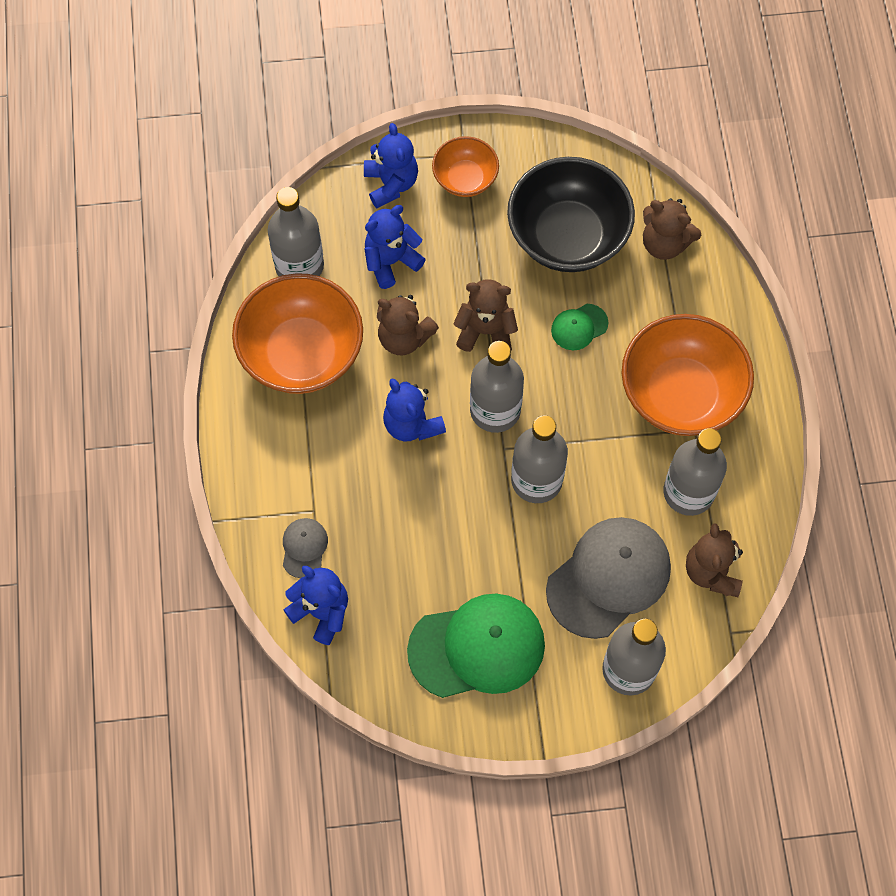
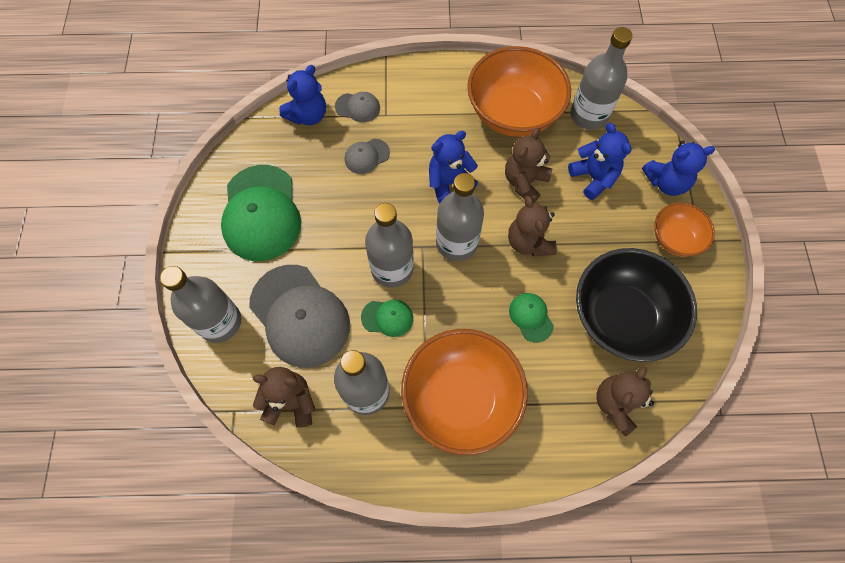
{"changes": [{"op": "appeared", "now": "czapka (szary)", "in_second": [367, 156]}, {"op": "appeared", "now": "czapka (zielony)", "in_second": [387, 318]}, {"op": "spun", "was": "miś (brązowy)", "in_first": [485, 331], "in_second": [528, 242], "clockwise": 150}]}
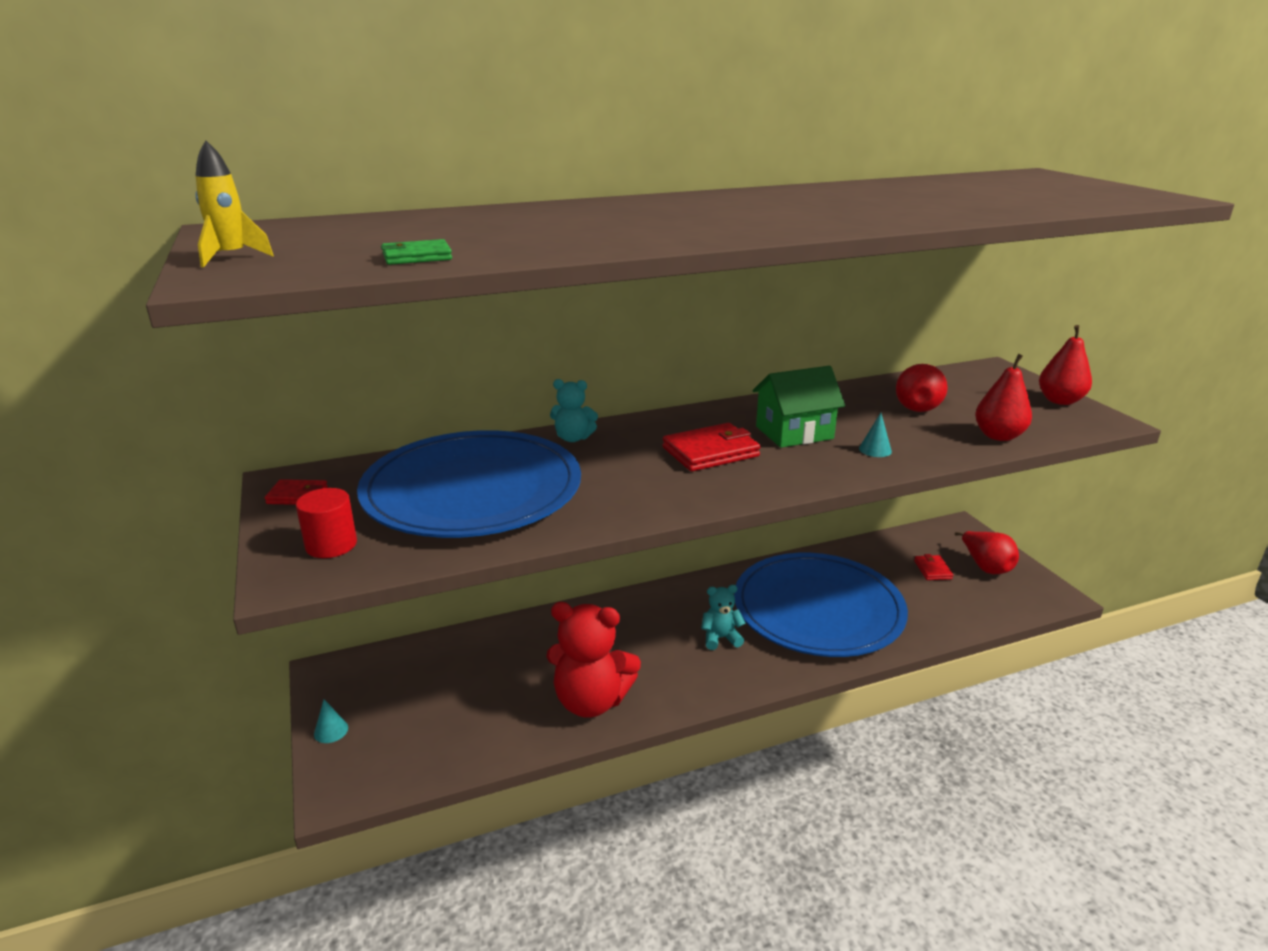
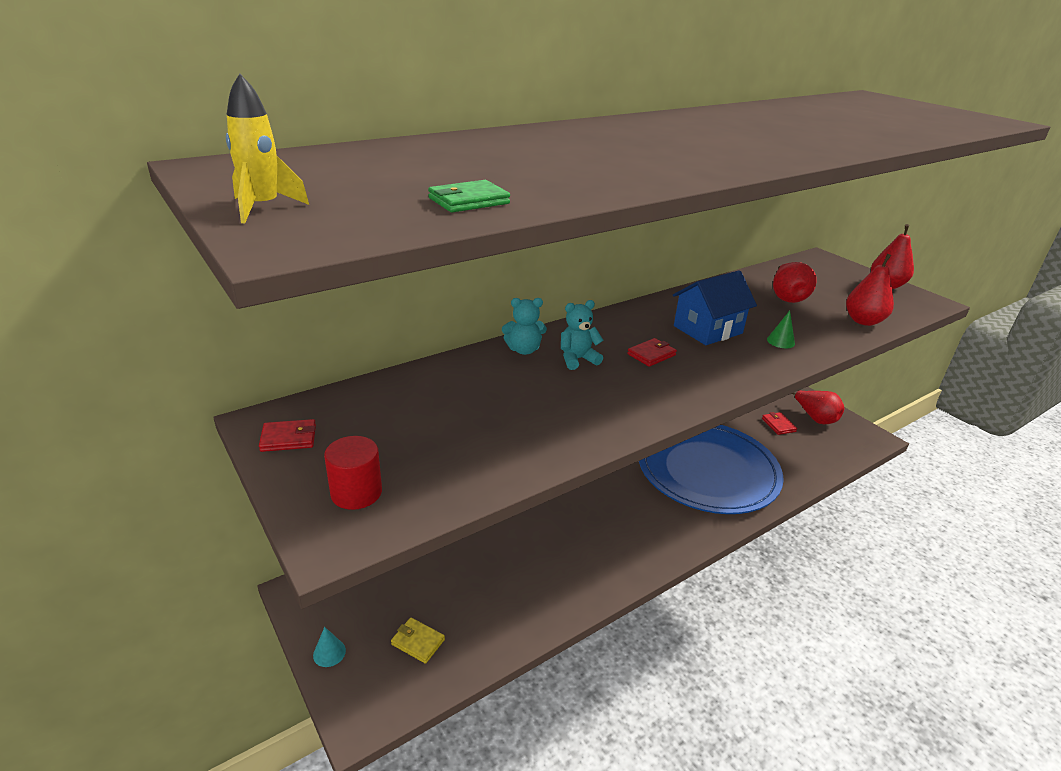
{"changes": [{"op": "missing", "was": "talerz (niebieski)", "in_first": [472, 490]}, {"op": "missing", "was": "miś (czerwony)", "in_first": [591, 701]}, {"op": "appeared", "now": "portfel (żółty)", "in_second": [418, 642]}, {"op": "relocated", "was": "miś (turkusowy)", "in_first": [720, 638], "in_second": [577, 359]}, {"op": "colour", "was": "domek (zielony)", "now": "domek (niebieski)", "in_first": [794, 432], "in_second": [708, 330]}, {"op": "colour", "was": "stożek (turkusowy)", "now": "stożek (zielony)", "in_first": [875, 450], "in_second": [780, 341]}, {"op": "size", "was": "portfel (czerwony)", "in_first": [710, 452], "in_second": [651, 355], "ratio": 0.56}]}
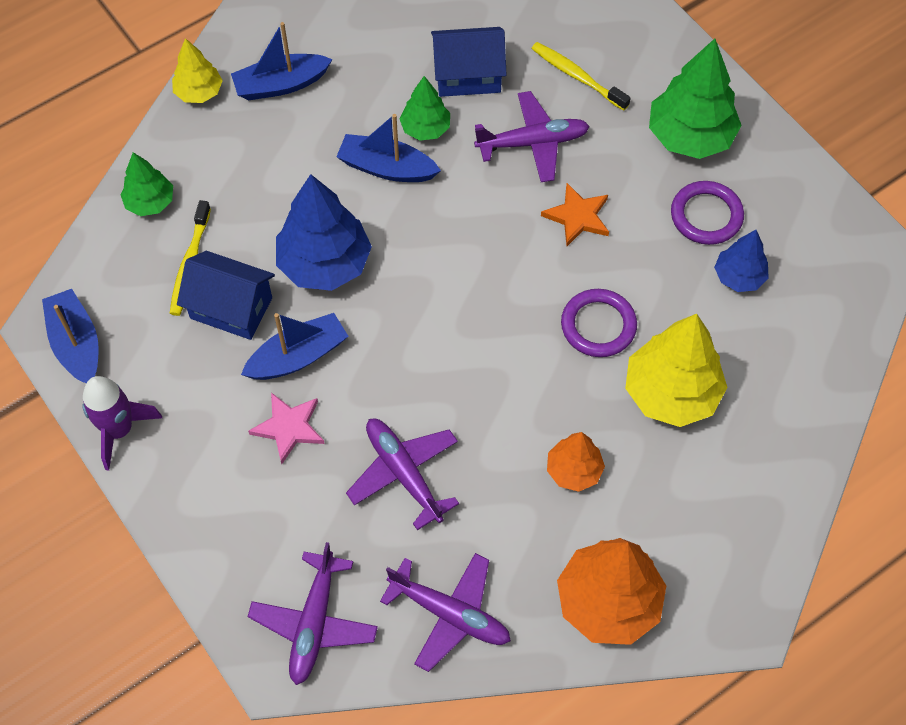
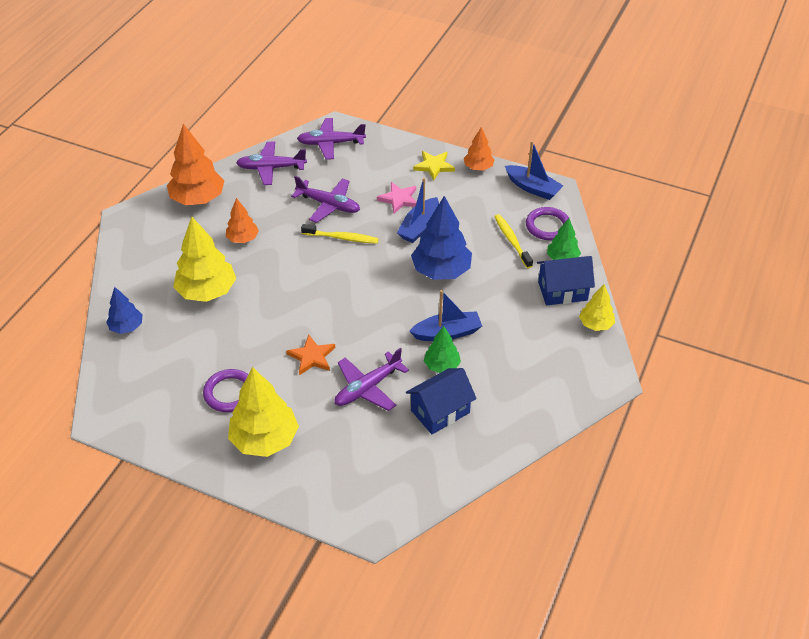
{"changes": [{"op": "missing", "was": "łódka (niebieski)", "in_first": [281, 85]}, {"op": "appeared", "now": "gwiazda (żółty)", "in_second": [434, 166]}, {"op": "relocated", "was": "domek (niebieski)", "in_first": [231, 308], "in_second": [562, 291]}, {"op": "relocated", "was": "szczoteczka do zębów (żółty)", "in_first": [577, 76], "in_second": [342, 238]}, {"op": "relocated", "was": "pierścień (fioletowy)", "in_first": [598, 325], "in_second": [547, 226]}, {"op": "relocated", "was": "drzewko (niebieski)", "in_first": [739, 277], "in_second": [127, 327]}, {"op": "exchanged", "was": "rakieta (fioletowy)", "now": "drzewko (pomarańczowy)", "in_first": [119, 430], "in_second": [478, 167]}, {"op": "colour", "was": "drzewko (zielony)", "now": "drzewko (żółty)", "in_first": [690, 136], "in_second": [264, 439]}, {"op": "spun", "was": "samolot (fioletowy)", "in_first": [314, 623], "in_second": [330, 143], "clockwise": -75}]}
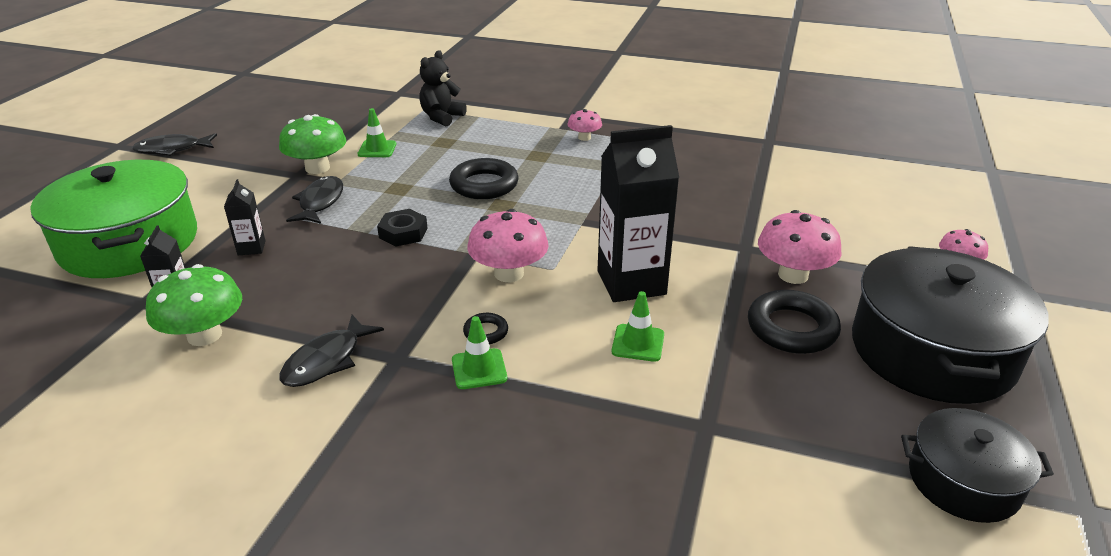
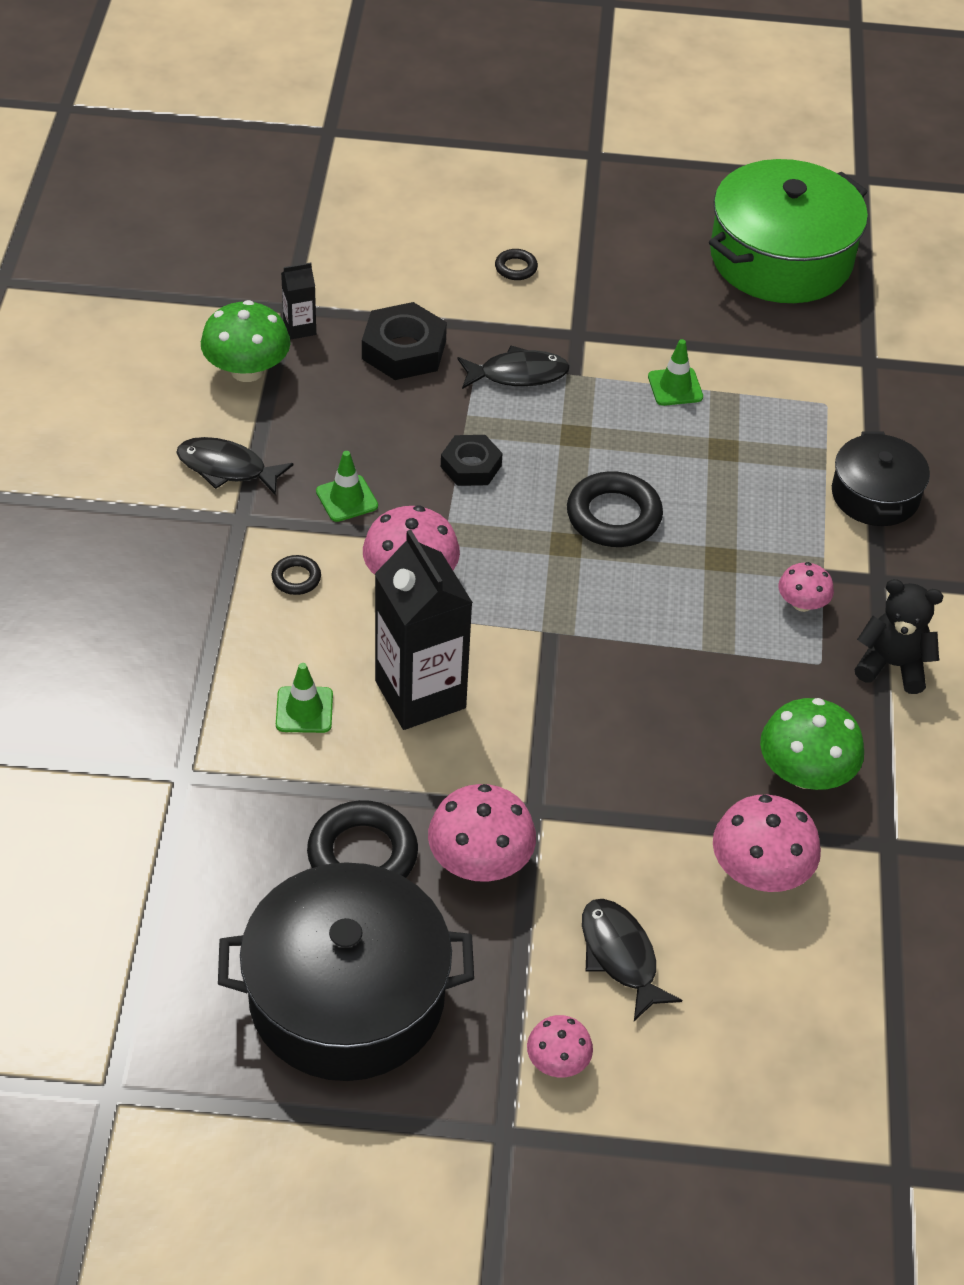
{"changes": [{"op": "appeared", "now": "pierścień (czarny)", "in_second": [516, 268]}, {"op": "appeared", "now": "grzyb (różowy)", "in_second": [760, 871]}, {"op": "relocated", "was": "garnek (zielony)", "in_first": [129, 243], "in_second": [781, 258]}, {"op": "relocated", "was": "ryba (czarny)", "in_first": [172, 149], "in_second": [620, 956]}, {"op": "relocated", "was": "grzyb (zielony)", "in_first": [317, 168], "in_second": [805, 773]}, {"op": "relocated", "was": "miś (czarny)", "in_first": [441, 117], "in_second": [892, 665]}, {"op": "relocated", "was": "pachołek (zielony)", "in_first": [479, 369], "in_second": [347, 499]}, {"op": "relocated", "was": "garnek (czarny)", "in_first": [963, 481], "in_second": [875, 495]}, {"op": "exchanged", "was": "karton mleka (czarny)", "now": "nakrętka (czarny)", "in_first": [251, 248], "in_second": [404, 350]}]}
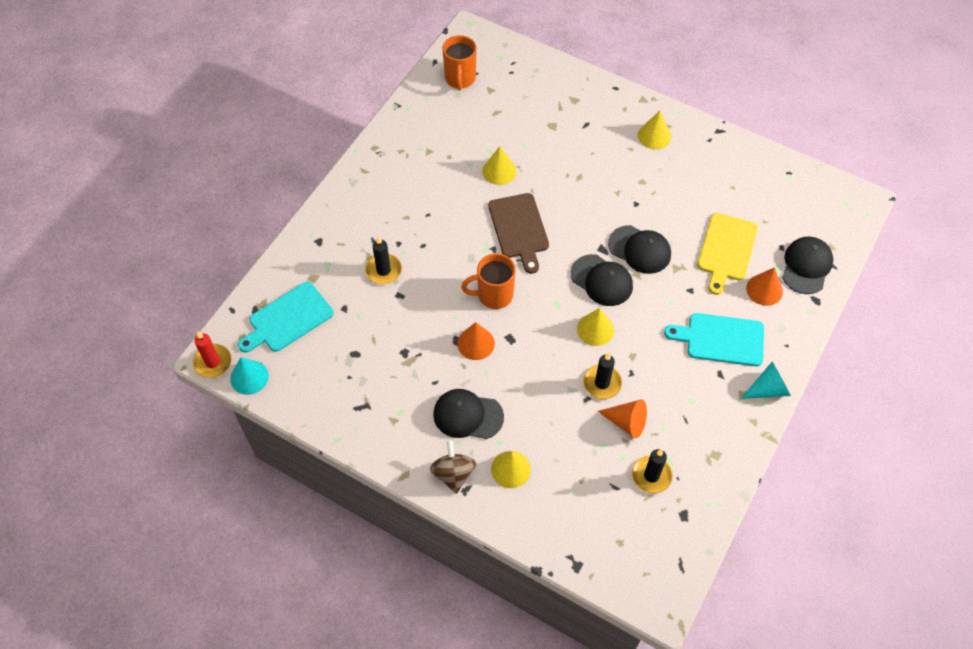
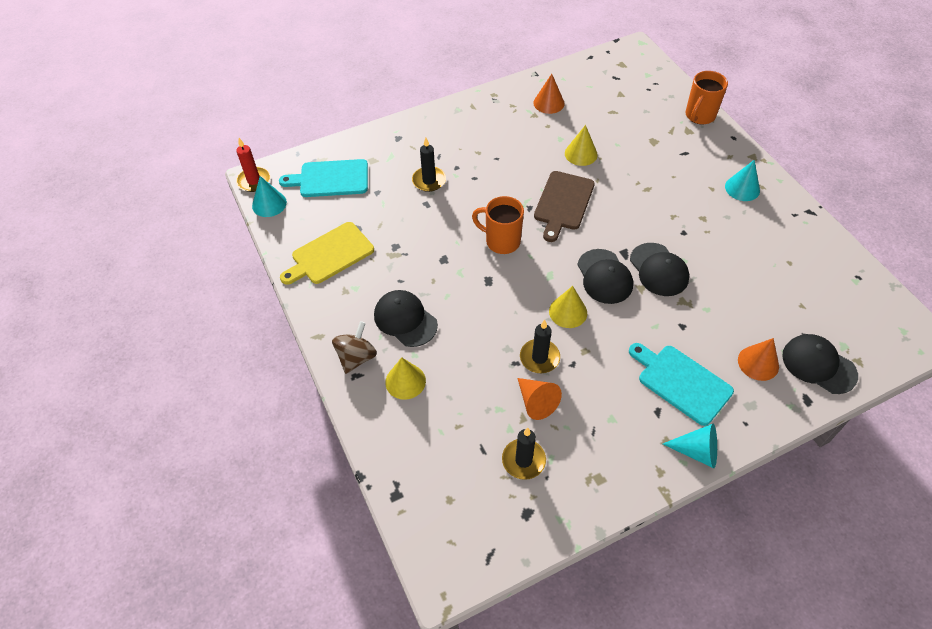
{"changes": [{"op": "relocated", "was": "kubek (pomarańczowy)", "in_first": [460, 79], "in_second": [699, 116]}, {"op": "relocated", "was": "stożek (pomarańczowy)", "in_first": [476, 343], "in_second": [548, 103]}, {"op": "relocated", "was": "deska do krojenia (żółty)", "in_first": [726, 250], "in_second": [330, 255]}, {"op": "colour", "was": "stożek (żółty)", "now": "stożek (turkusowy)", "in_first": [654, 136], "in_second": [742, 188]}, {"op": "spun", "was": "czapka (czarny)", "in_first": [806, 266], "in_second": [818, 365], "clockwise": -105}]}
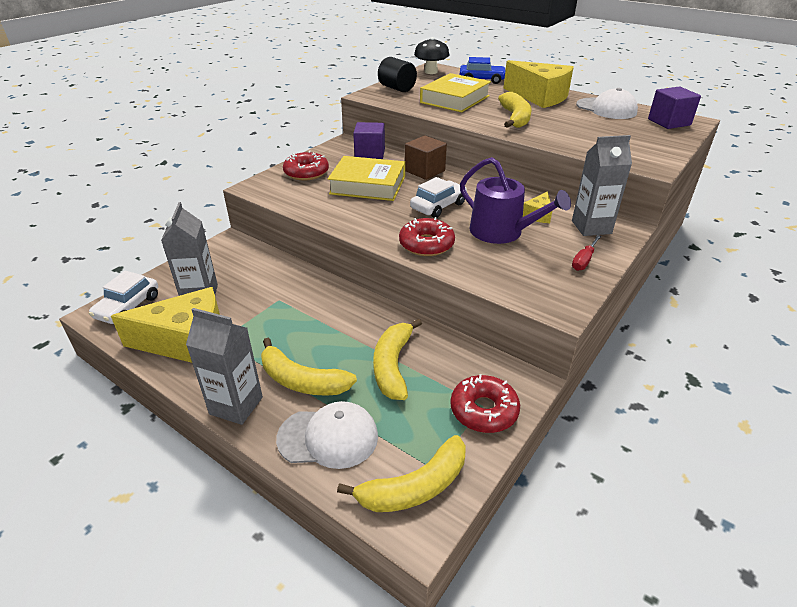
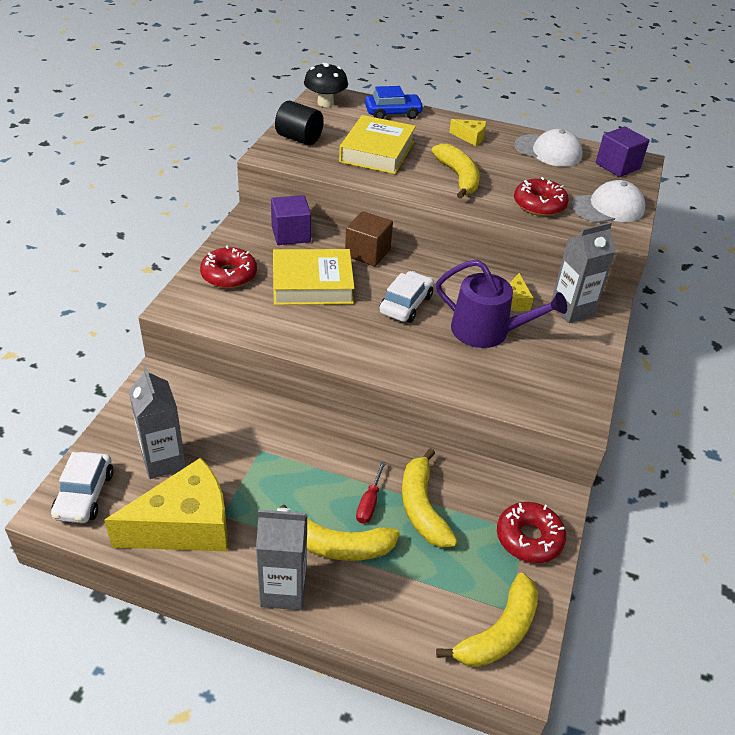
{"changes": [{"op": "relocated", "was": "czapka (biały)", "in_first": [328, 437], "in_second": [608, 208]}, {"op": "relocated", "was": "donut (czerwony)", "in_first": [426, 244], "in_second": [539, 205]}, {"op": "relocated", "was": "śrubokręt (czerwony)", "in_first": [584, 260], "in_second": [369, 503]}, {"op": "size", "was": "ser (żółty)", "in_first": [539, 97], "in_second": [470, 138], "ratio": 0.45}]}
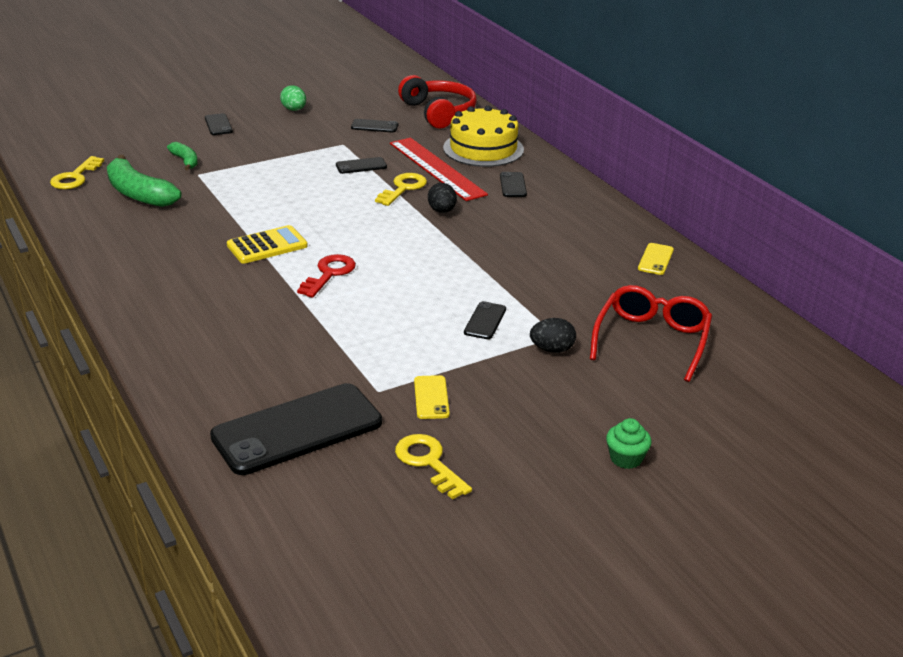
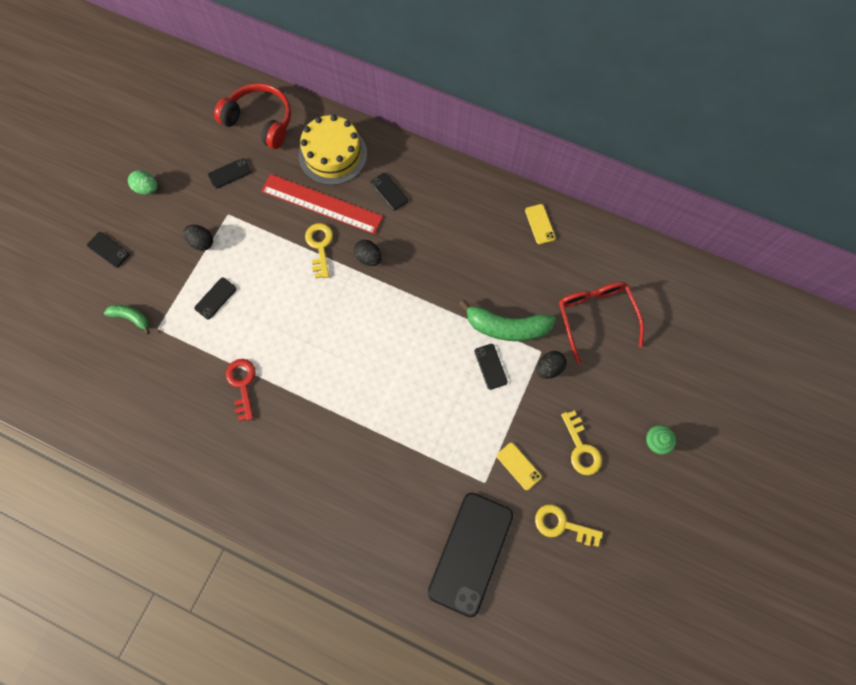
{"changes": [{"op": "missing", "was": "kalkulator (żółty)", "in_first": [267, 246]}, {"op": "appeared", "now": "jajko (czarny)", "in_second": [202, 242]}, {"op": "relocated", "was": "klucz (żółty)", "in_first": [75, 177], "in_second": [581, 448]}, {"op": "relocated", "was": "banan (zielony)", "in_first": [138, 194], "in_second": [506, 327]}, {"op": "relocated", "was": "klucz (czerwony)", "in_first": [329, 274], "in_second": [242, 384]}, {"op": "relocated", "was": "telefon (czarny)", "in_first": [361, 166], "in_second": [215, 298]}]}
